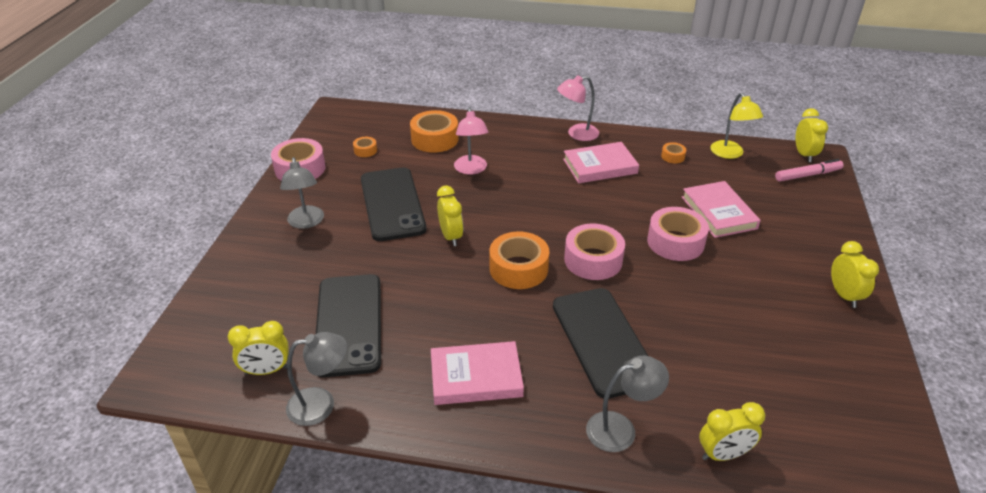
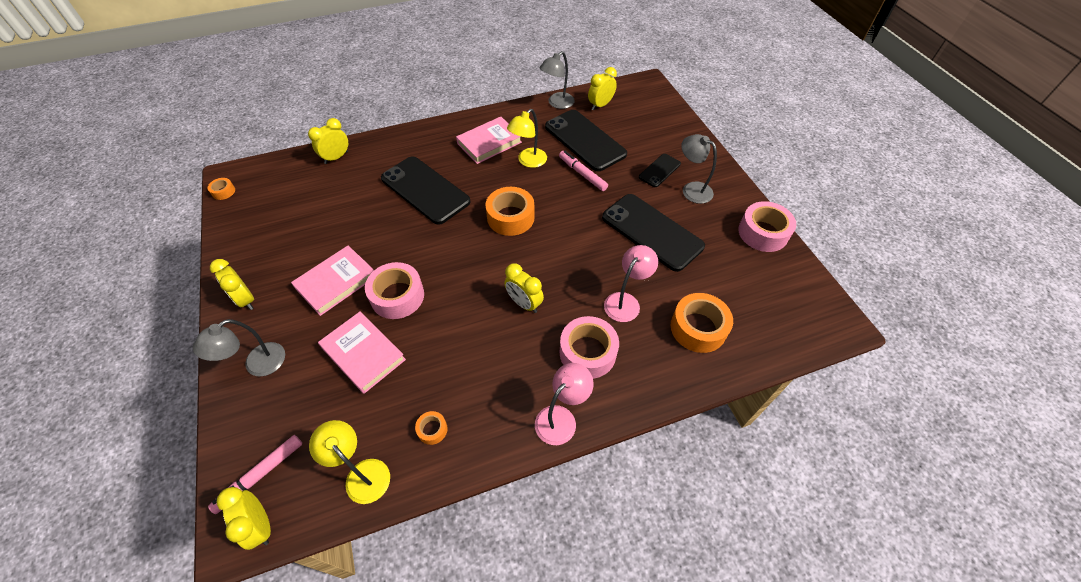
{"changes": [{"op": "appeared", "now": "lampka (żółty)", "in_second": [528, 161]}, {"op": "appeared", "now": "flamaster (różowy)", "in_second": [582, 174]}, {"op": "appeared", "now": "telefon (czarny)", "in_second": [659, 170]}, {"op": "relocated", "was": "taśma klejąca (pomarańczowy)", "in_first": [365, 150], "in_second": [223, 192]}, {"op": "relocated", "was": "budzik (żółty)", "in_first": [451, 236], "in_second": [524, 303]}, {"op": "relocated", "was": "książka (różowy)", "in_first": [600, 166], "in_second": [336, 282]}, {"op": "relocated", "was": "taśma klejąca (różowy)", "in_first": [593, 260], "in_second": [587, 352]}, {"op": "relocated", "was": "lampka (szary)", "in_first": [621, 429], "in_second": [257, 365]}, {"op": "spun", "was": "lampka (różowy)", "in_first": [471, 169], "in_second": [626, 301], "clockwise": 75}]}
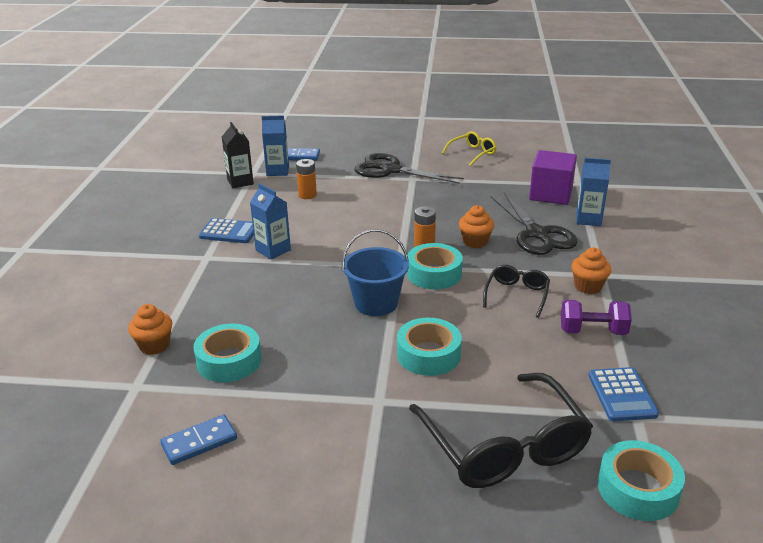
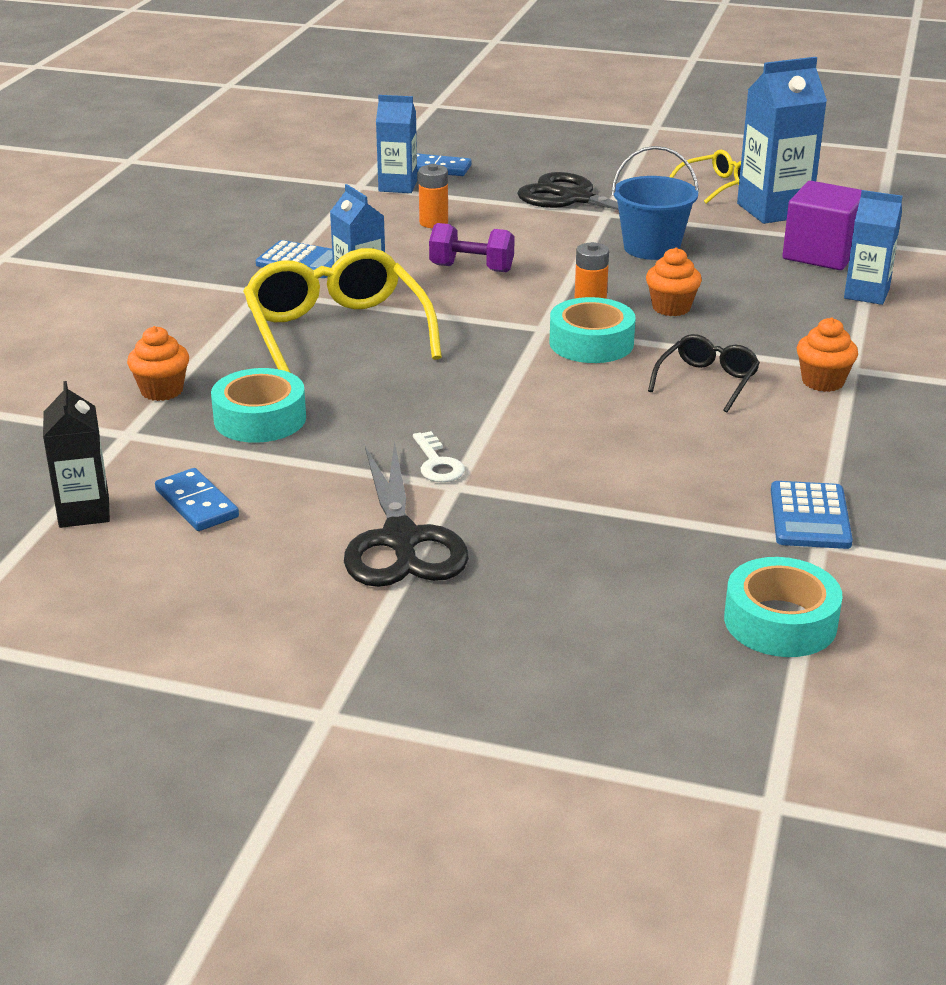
{"changes": [{"op": "missing", "was": "taśma klejąca (turkusowy)", "in_first": [428, 354]}, {"op": "missing", "was": "okulary (czarny)", "in_first": [504, 446]}, {"op": "appeared", "now": "okulary (żółty)", "in_second": [337, 333]}, {"op": "appeared", "now": "klucz (biały)", "in_second": [437, 464]}, {"op": "appeared", "now": "karton mleka (niebieski)", "in_second": [774, 210]}, {"op": "relocated", "was": "karton mleka (czarny)", "in_first": [240, 182], "in_second": [84, 511]}, {"op": "relocated", "was": "wiadro (niebieski)", "in_first": [376, 303], "in_second": [651, 248]}, {"op": "relocated", "was": "nożyczki (czarny)", "in_first": [537, 234], "in_second": [401, 540]}, {"op": "relocated", "was": "hantel (fioletowy)", "in_first": [592, 331], "in_second": [471, 268]}, {"op": "spun", "was": "kostka domina (niebieski)", "in_first": [199, 442], "in_second": [197, 503], "clockwise": 75}]}
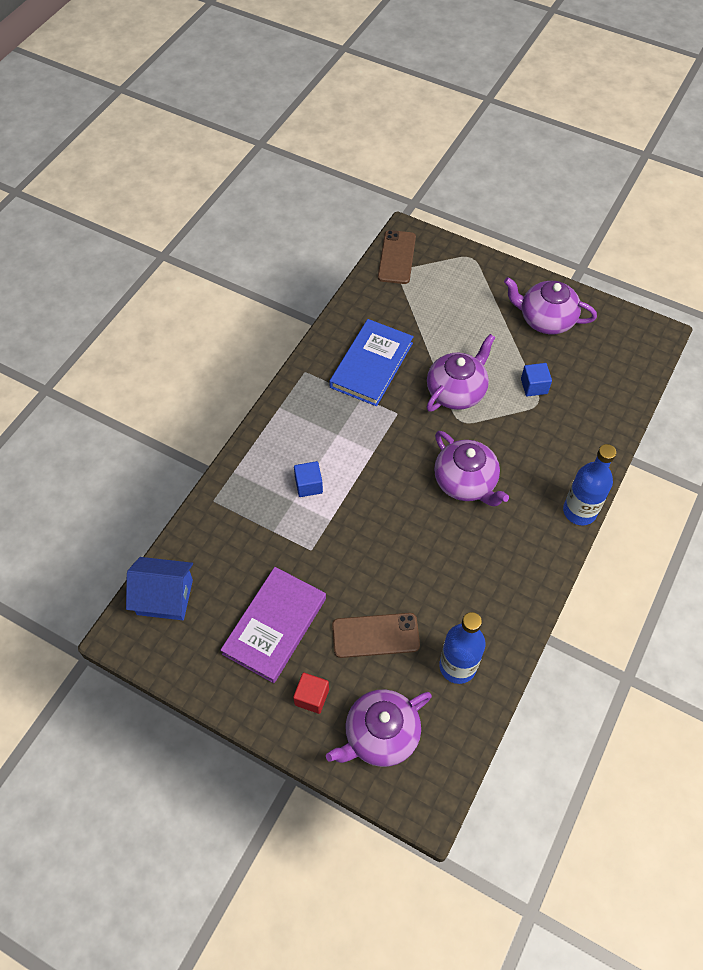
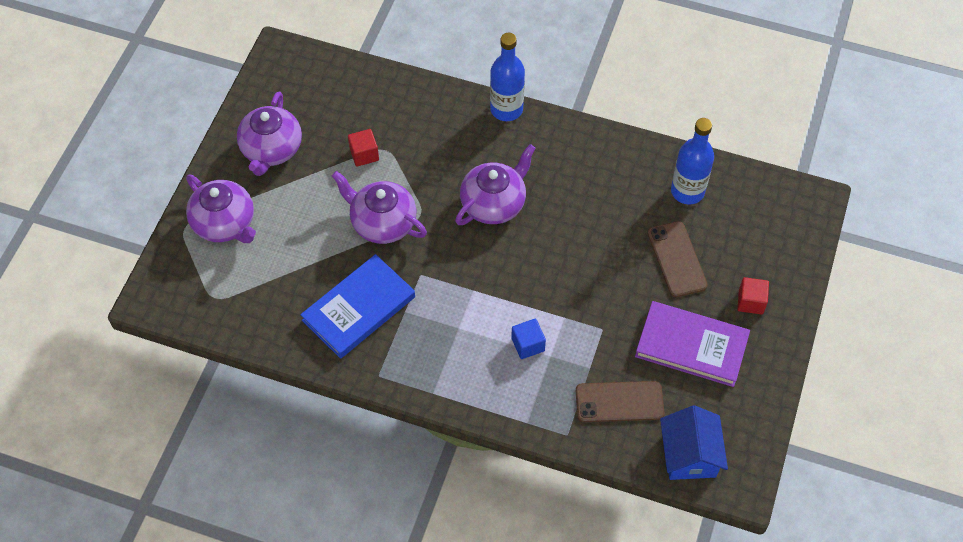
{"changes": [{"op": "relocated", "was": "imbryk (fioletowy)", "in_first": [380, 735], "in_second": [225, 223]}, {"op": "relocated", "was": "telefon (brązowy)", "in_first": [397, 257], "in_second": [619, 402]}, {"op": "colour", "was": "sześcian (niebieski)", "now": "sześcian (czerwony)", "in_first": [534, 386], "in_second": [364, 154]}, {"op": "spun", "was": "książka (niebieski)", "in_first": [371, 365], "in_second": [358, 308], "clockwise": -60}]}
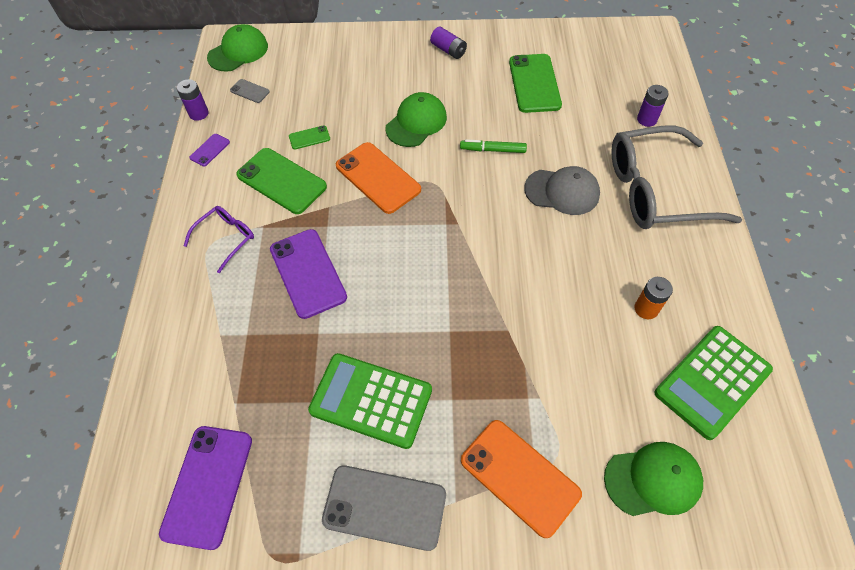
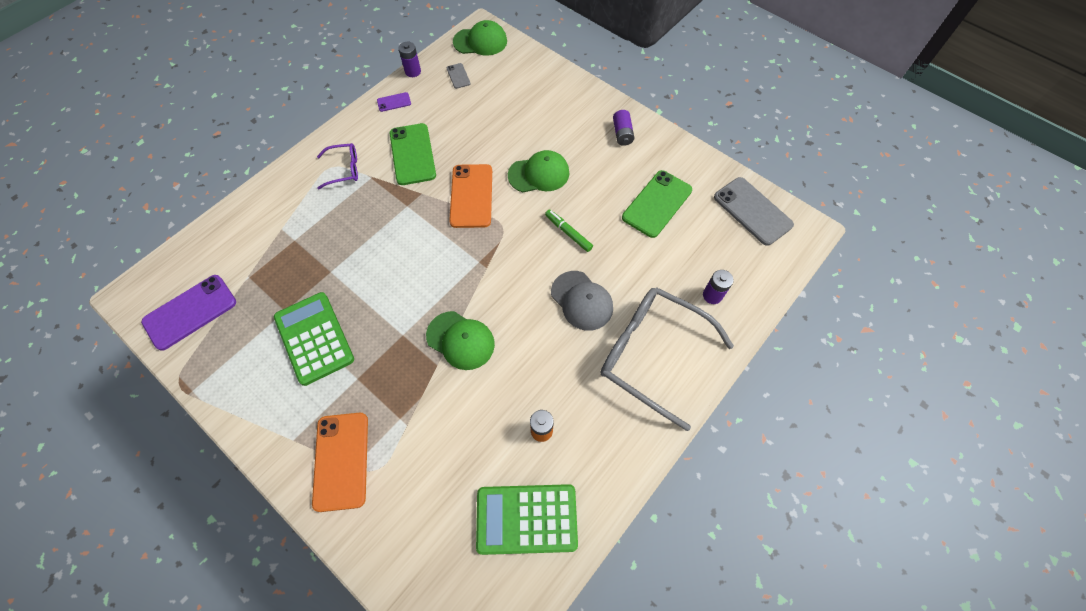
{"changes": [{"op": "missing", "was": "telefon (fioletowy)", "in_first": [308, 273]}, {"op": "missing", "was": "telefon (zielony)", "in_first": [309, 137]}, {"op": "relocated", "was": "telefon (szary)", "in_first": [384, 507], "in_second": [752, 211]}, {"op": "relocated", "was": "czapka (zielony)", "in_first": [653, 480], "in_second": [460, 340]}]}
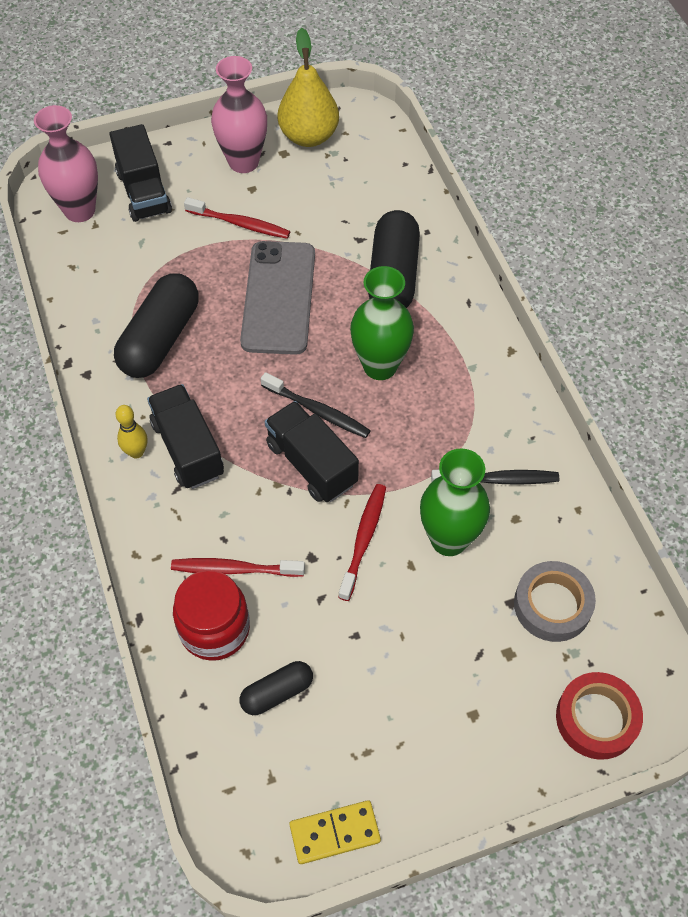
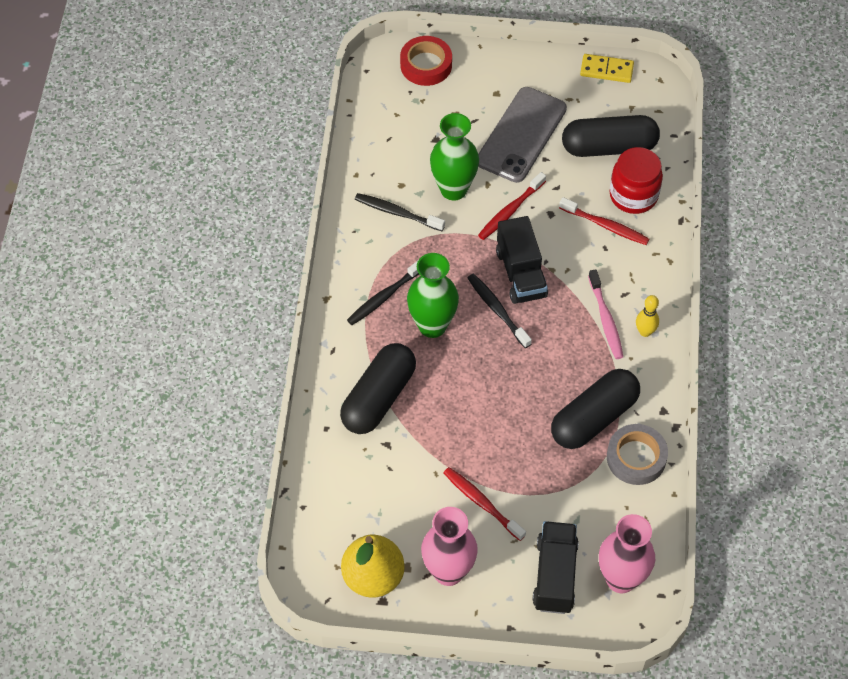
{"changes": [{"op": "appeared", "now": "szczoteczka do zębów (czarny)", "in_second": [384, 297]}, {"op": "relocated", "was": "telefon (szary)", "in_first": [278, 297], "in_second": [521, 135]}, {"op": "relocated", "was": "taśma klejąca (szary)", "in_first": [552, 605], "in_second": [636, 458]}, {"op": "exchanged", "was": "ciężarówka (czarny)", "now": "szczoteczka do zębów (różowy)", "in_first": [188, 449], "in_second": [606, 319]}, {"op": "size", "was": "kapsułka (czarny)", "in_first": [277, 693], "in_second": [609, 147], "ratio": 1.87}]}
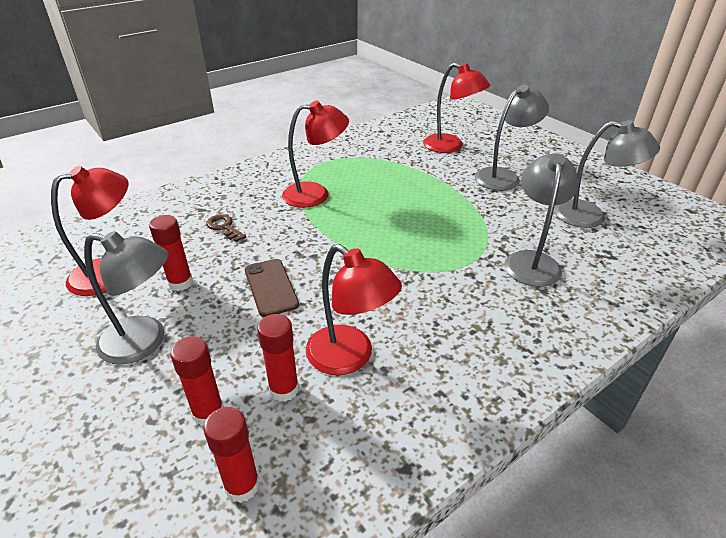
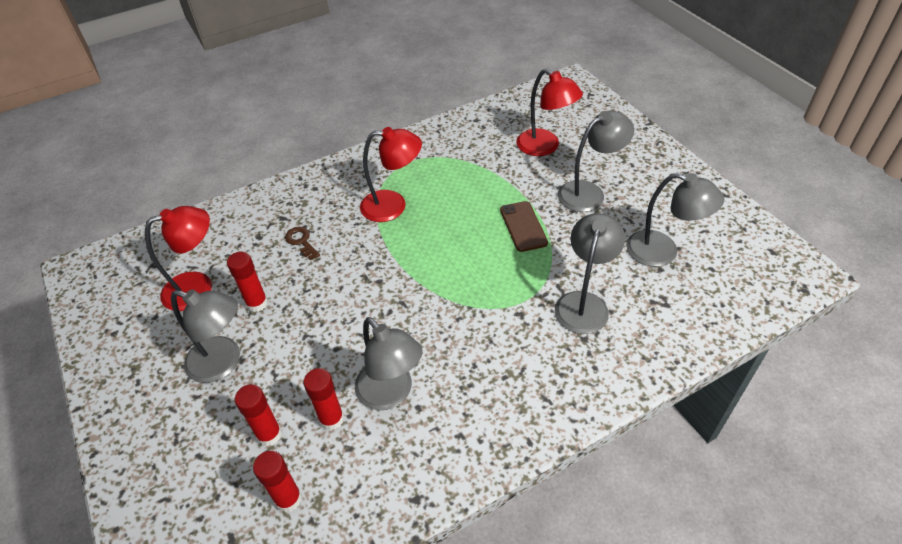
{"changes": [{"op": "relocated", "was": "telefon (brązowy)", "in_first": [271, 287], "in_second": [523, 226]}, {"op": "colour", "was": "lampka (czerwony)", "now": "lampka (szary)", "in_first": [350, 358], "in_second": [391, 394]}]}
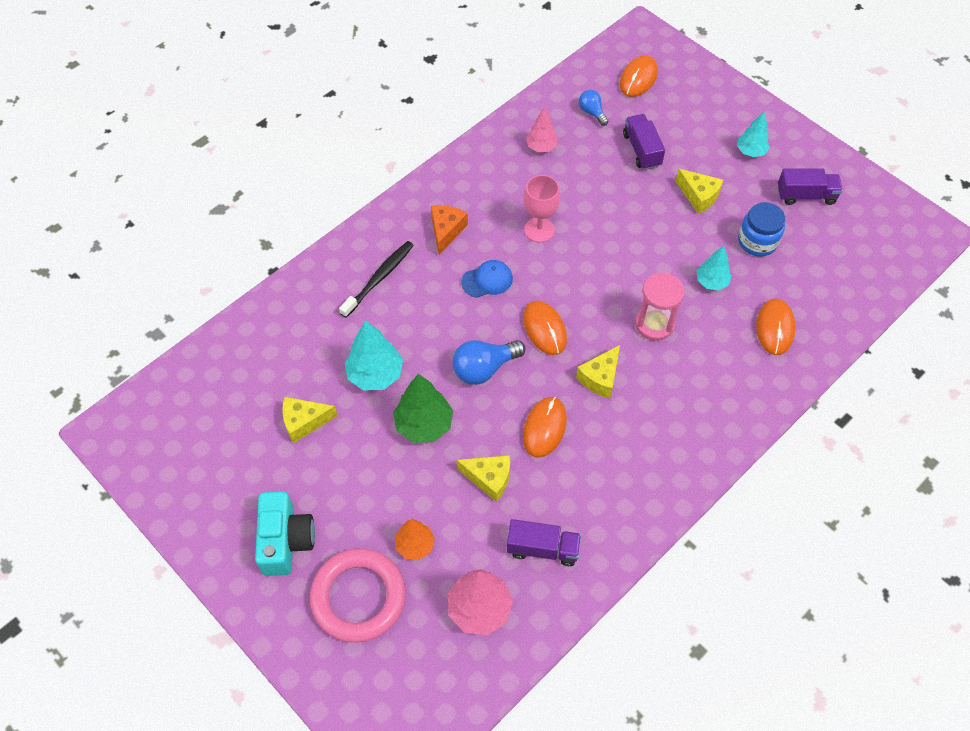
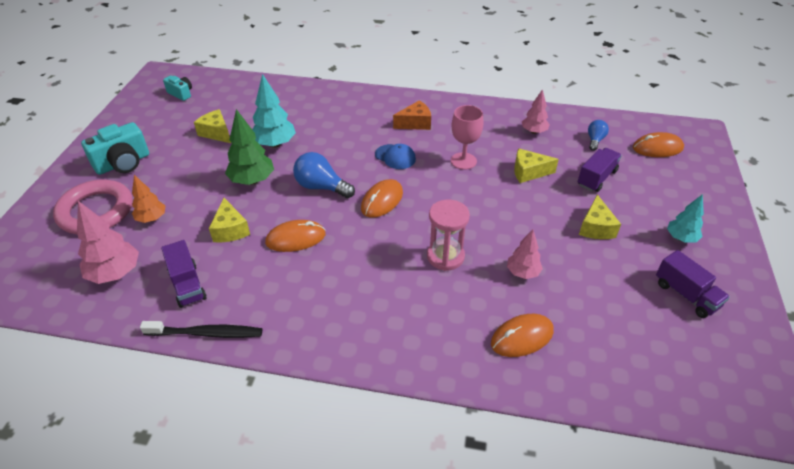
{"changes": [{"op": "missing", "was": "słoik (niebieski)", "in_first": [757, 241]}, {"op": "appeared", "now": "aparat fotograficzny (turkusowy)", "in_second": [181, 94]}, {"op": "relocated", "was": "szczoteczka do zębów (czarny)", "in_first": [379, 278], "in_second": [206, 333]}, {"op": "relocated", "was": "ser (żółty)", "in_first": [600, 378], "in_second": [529, 172]}, {"op": "colour", "was": "drzewko (turkusowy)", "now": "drzewko (różowy)", "in_first": [711, 282], "in_second": [522, 273]}]}
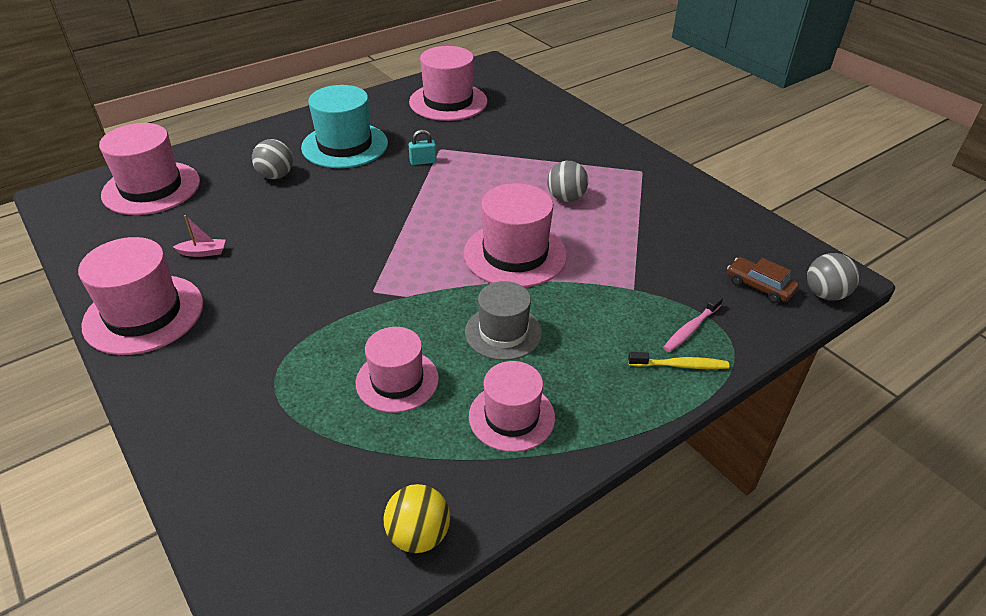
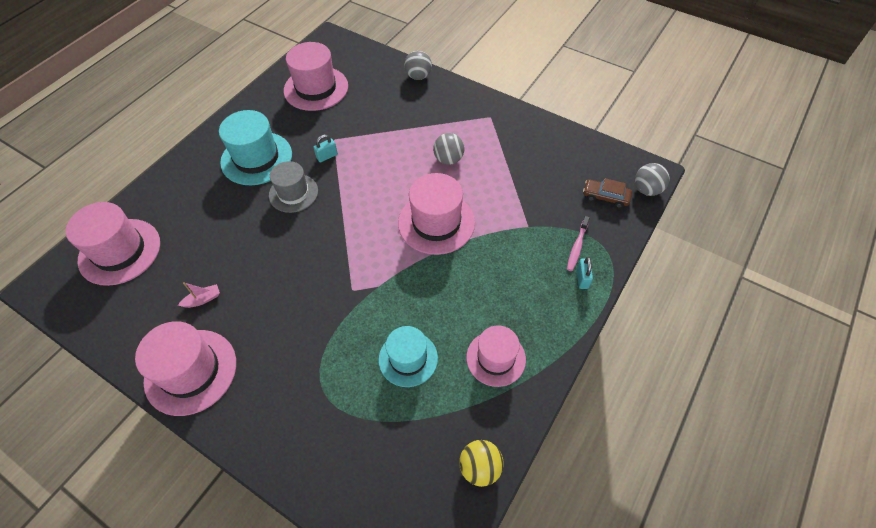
{"changes": [{"op": "relocated", "was": "piłka (szary)", "in_first": [276, 176], "in_second": [418, 76]}, {"op": "relocated", "was": "kapelusz (szary)", "in_first": [503, 332], "in_second": [293, 193]}, {"op": "exchanged", "was": "szczoteczka do zębów (żółty)", "now": "kłódka (turkusowy)", "in_first": [680, 365], "in_second": [582, 279]}, {"op": "colour", "was": "kapelusz (różowy)", "now": "kapelusz (turkusowy)", "in_first": [397, 380], "in_second": [408, 358]}]}
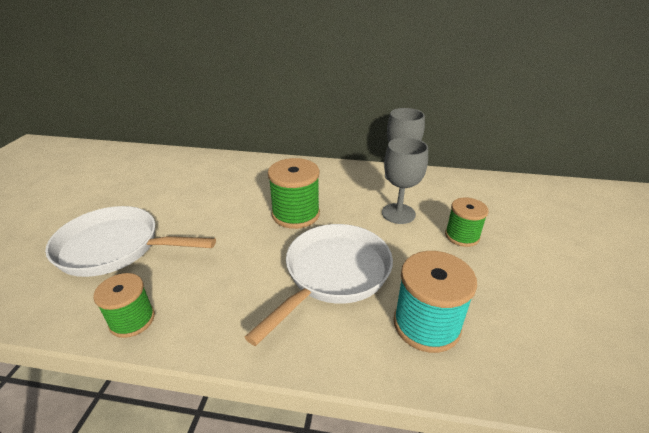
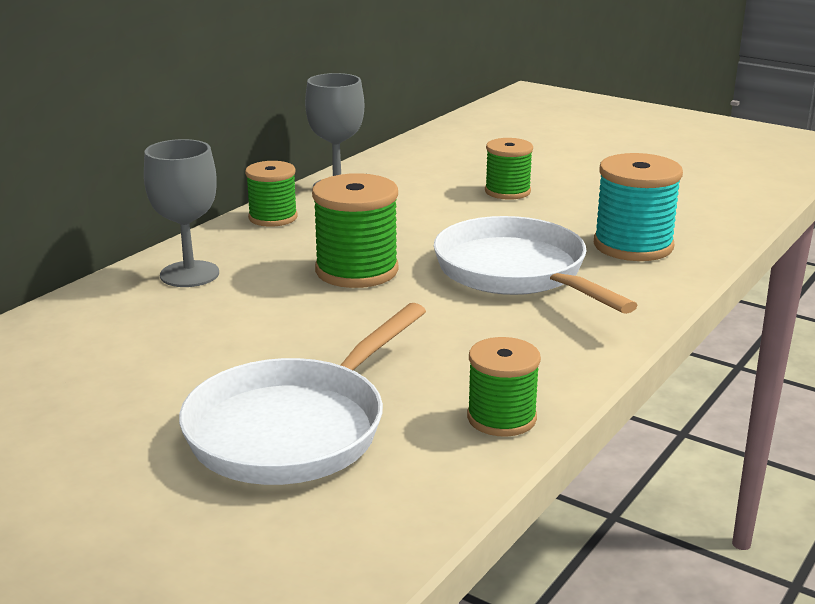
{"changes": [{"op": "appeared", "now": "szpulka (zielony)", "in_second": [273, 217]}, {"op": "relocated", "was": "kielich (szary)", "in_first": [398, 213], "in_second": [189, 274]}]}
